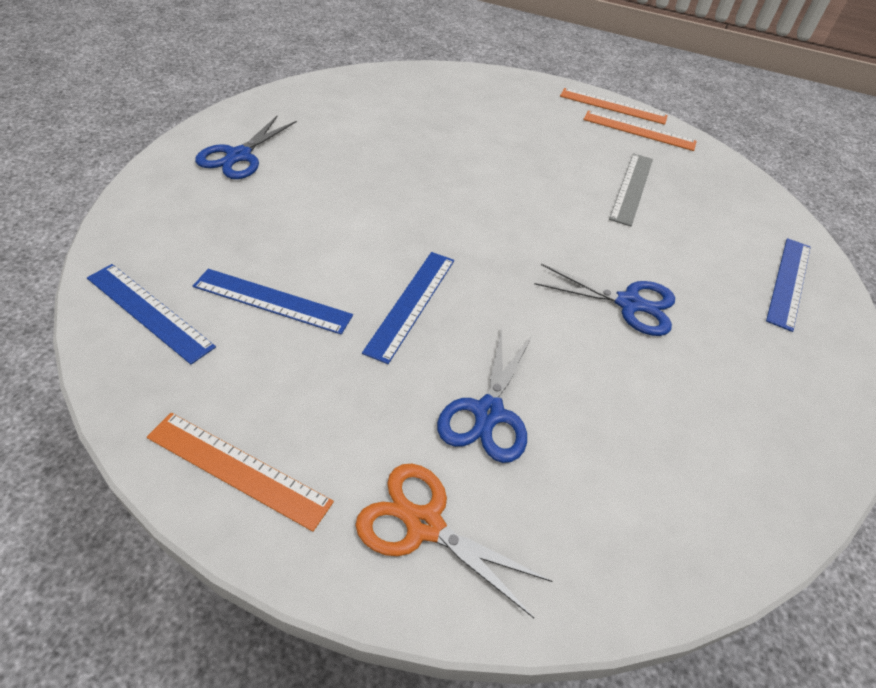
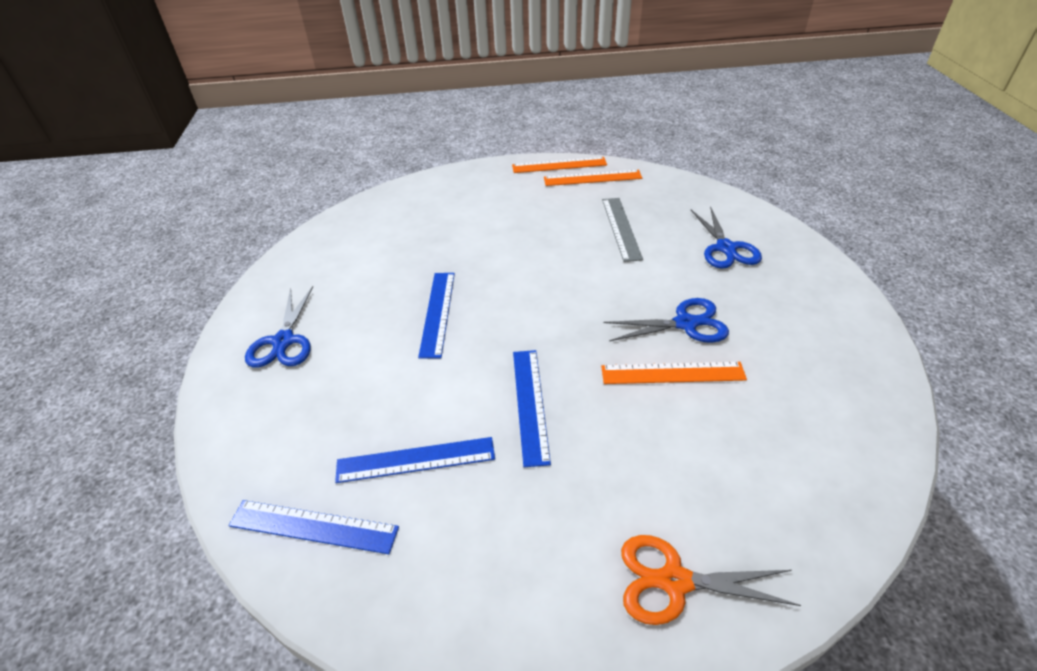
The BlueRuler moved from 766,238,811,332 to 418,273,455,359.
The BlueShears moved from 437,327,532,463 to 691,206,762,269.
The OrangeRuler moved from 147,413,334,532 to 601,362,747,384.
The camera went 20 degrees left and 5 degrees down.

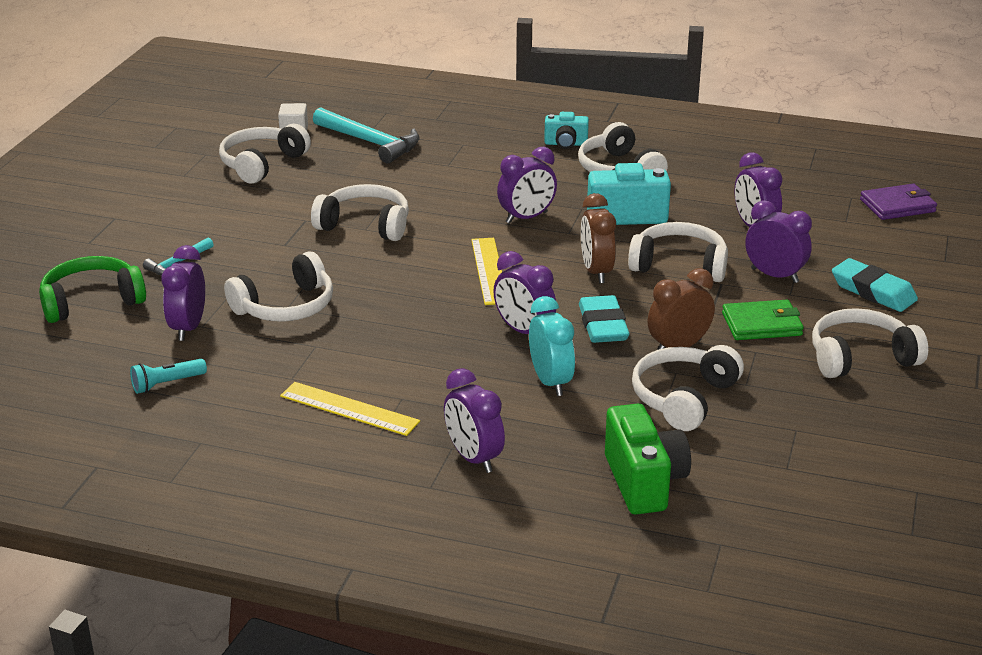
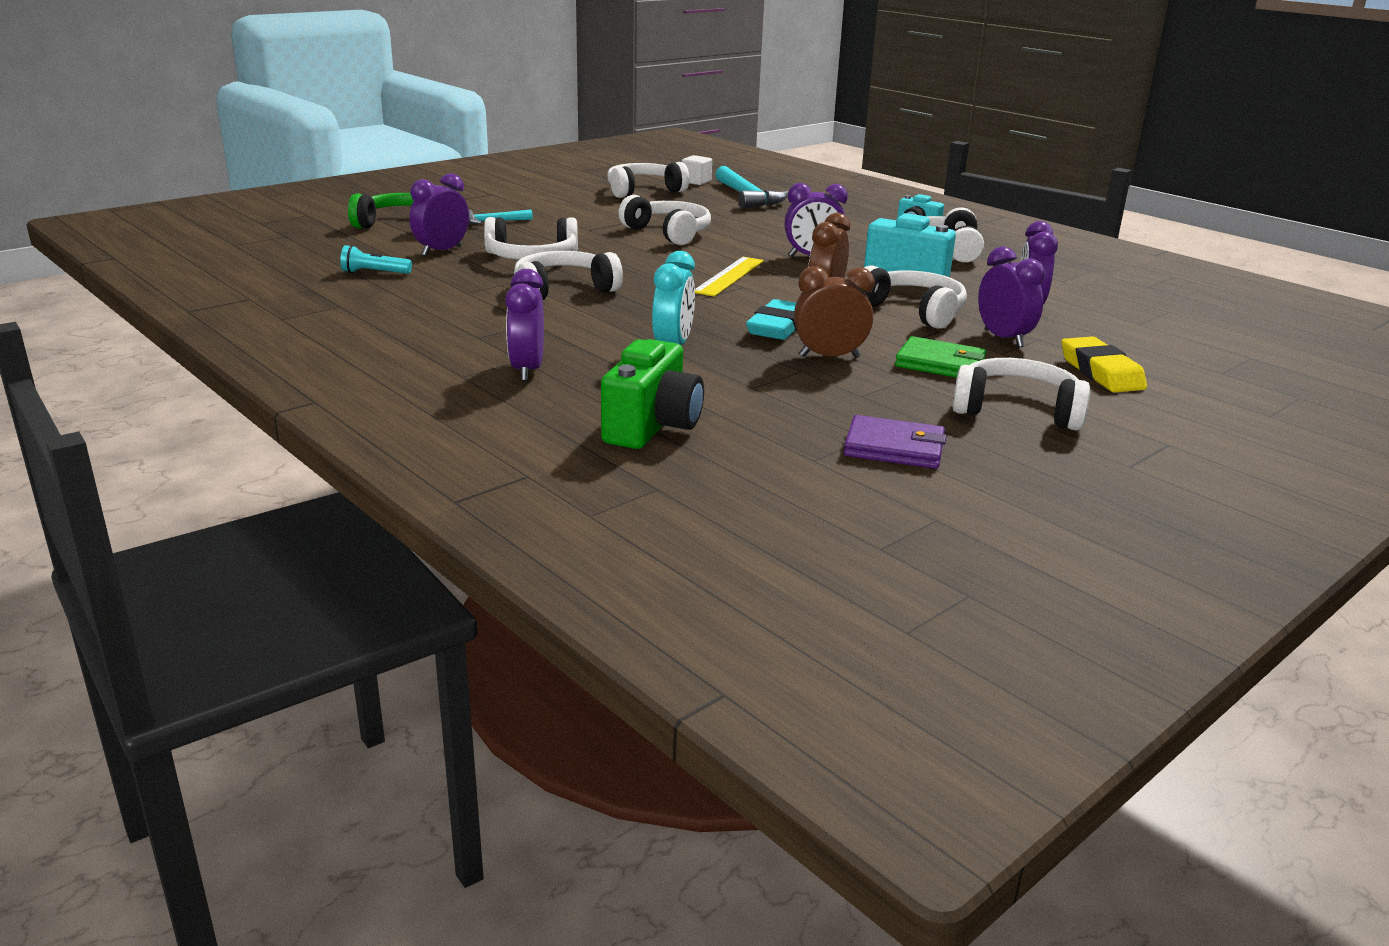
The PurpleCardWallet moved from 860,184,937,220 to 844,415,947,469.
The PurpleAlarmClock at 493,251,556,334 disappeared.
The AquaPencilEraser at 832,258,918,312 became the GoldenPencilEraser at 1061,336,1147,392.
The WhiteHeadphones moved from 632,345,744,431 to 514,251,623,300.
The GoldenRuler at 280,382,420,436 disappeared.
The camera went 30 degrees right and 5 degrees down.

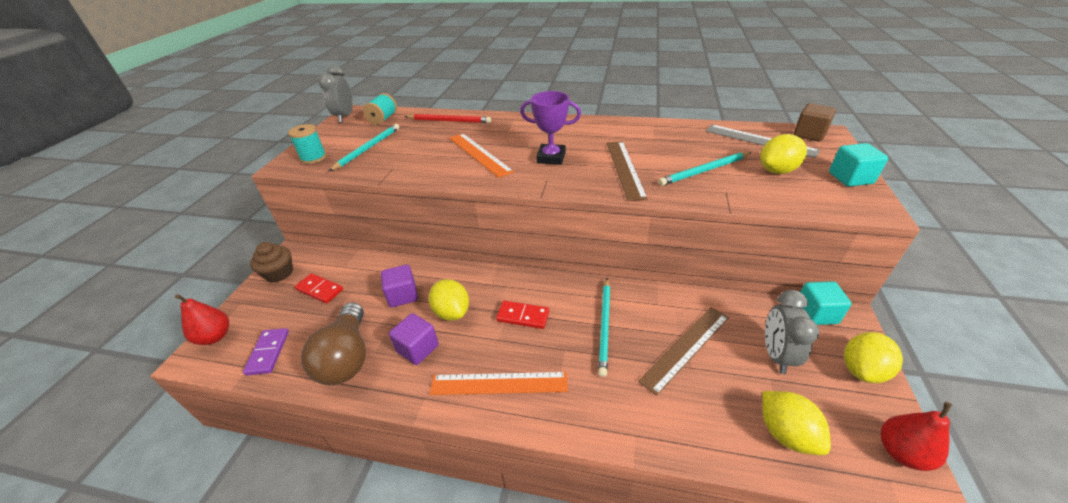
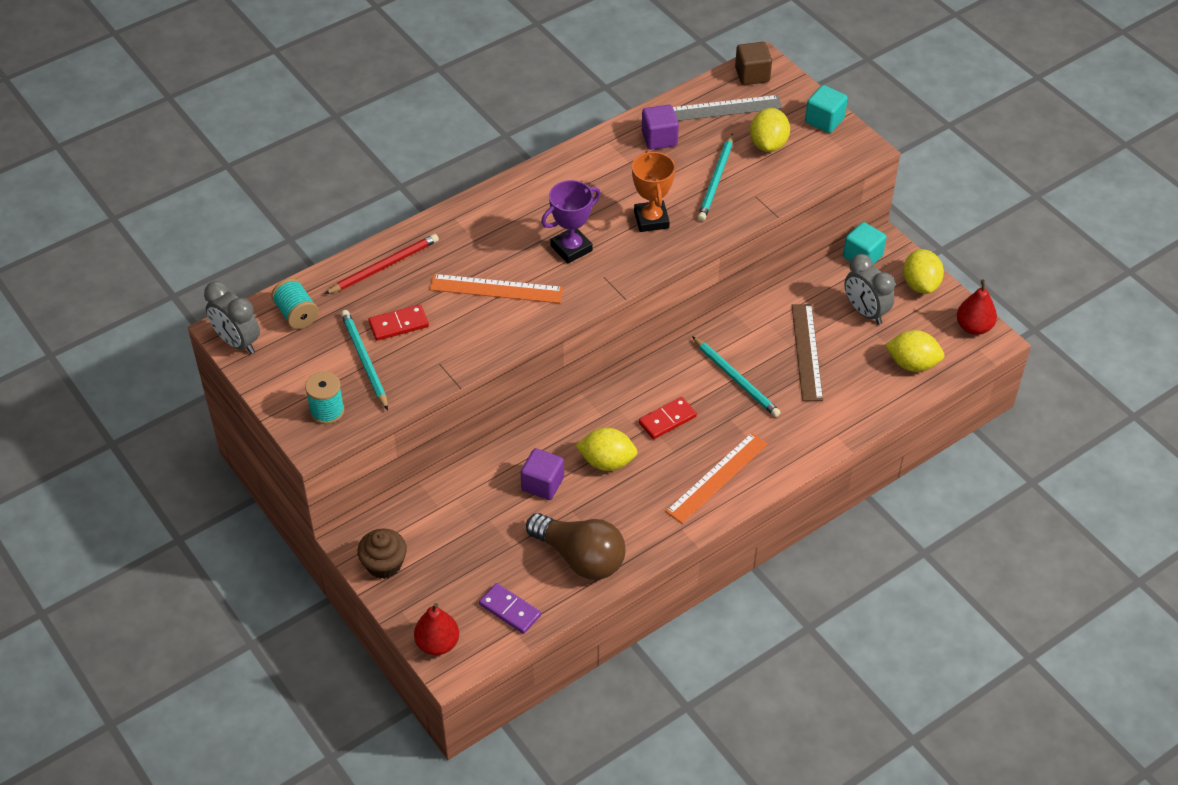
The RussetRuler at 607,141,648,201 was replaced by the OrangePrizeCup at 632,150,675,232.
The CrimsonDominoPiece moved from 295,273,343,304 to 368,304,429,341.
The PurpleSolidCube moved from 389,313,439,365 to 642,105,679,150.
The camera went 50 degrees left and 10 degrees up.

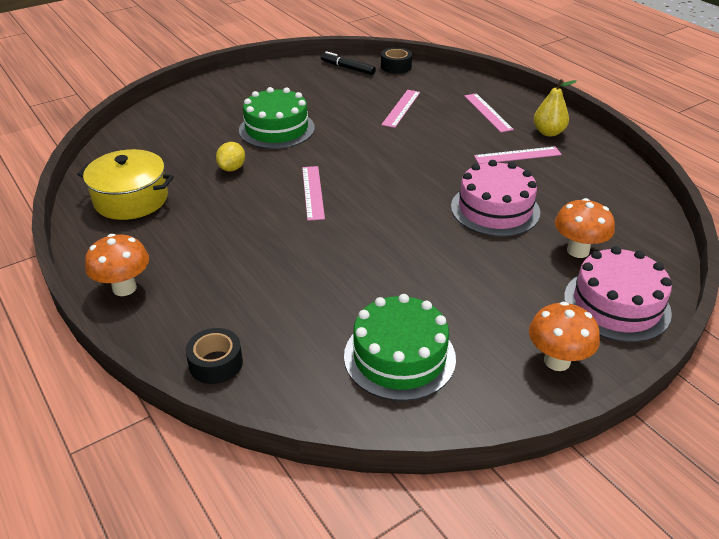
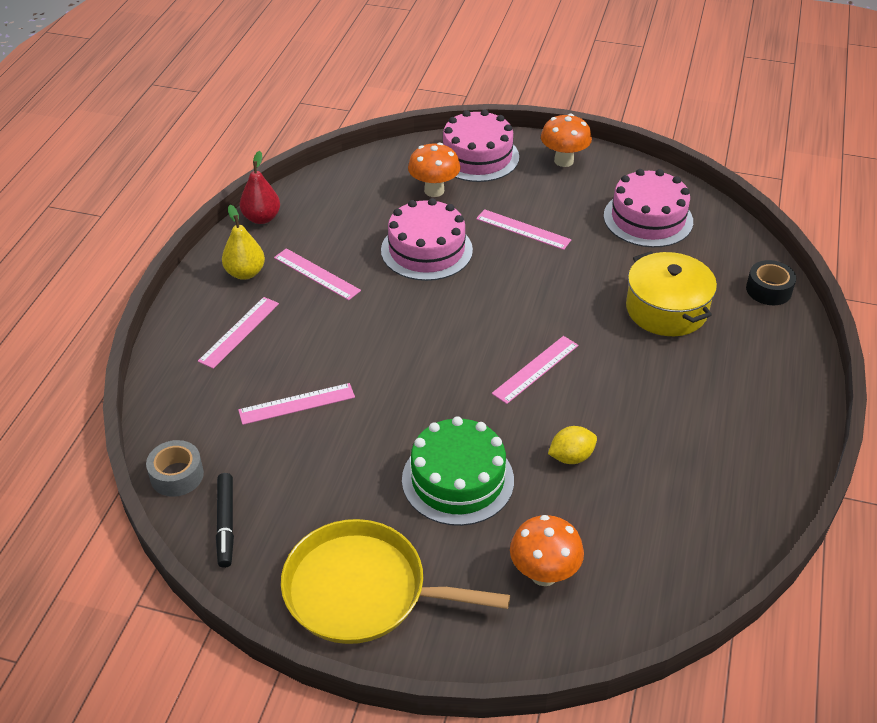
The EbonyTape at 381,47,412,74 became the GrayTape at 146,440,204,497.
The GoldenCookingPot moved from 77,149,174,220 to 626,251,717,336.
The OrangeFungus moved from 85,234,149,296 to 510,515,584,586.
The EmeraldCake at 344,294,456,401 became the RosyCake at 604,169,693,247.
The CrimsonPearFruit at 240,151,280,224 appeared.
The RosyRuler at 476,209,571,250 appeared.
The GoldenSkillet at 281,519,510,644 appeared.
The camera went 130 degrees left and 5 degrees up.

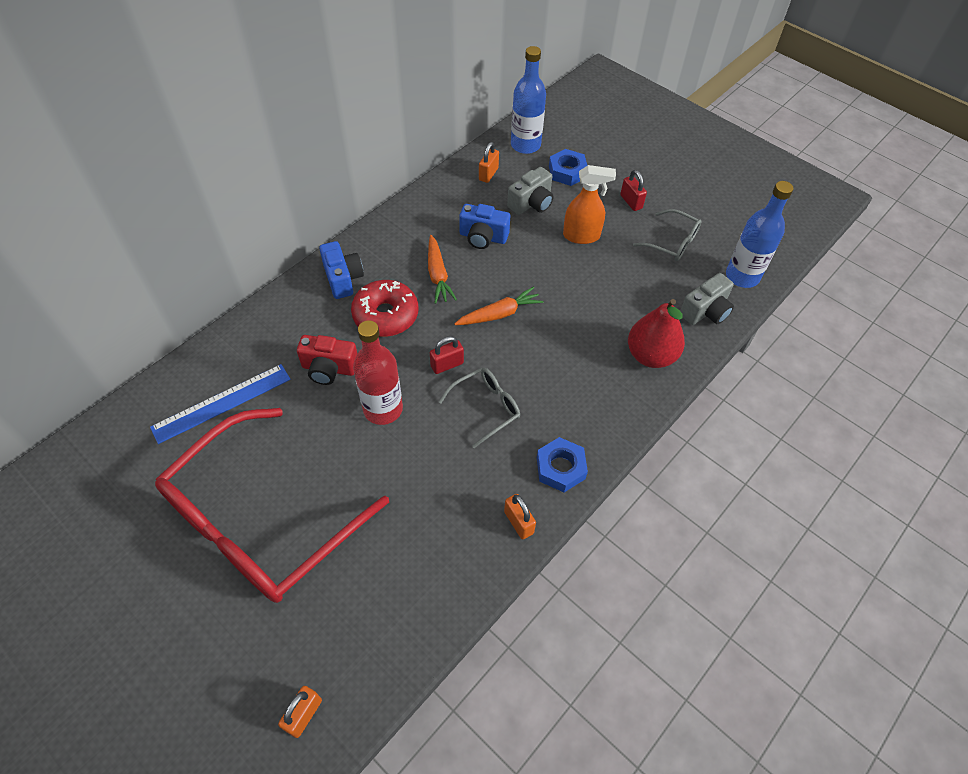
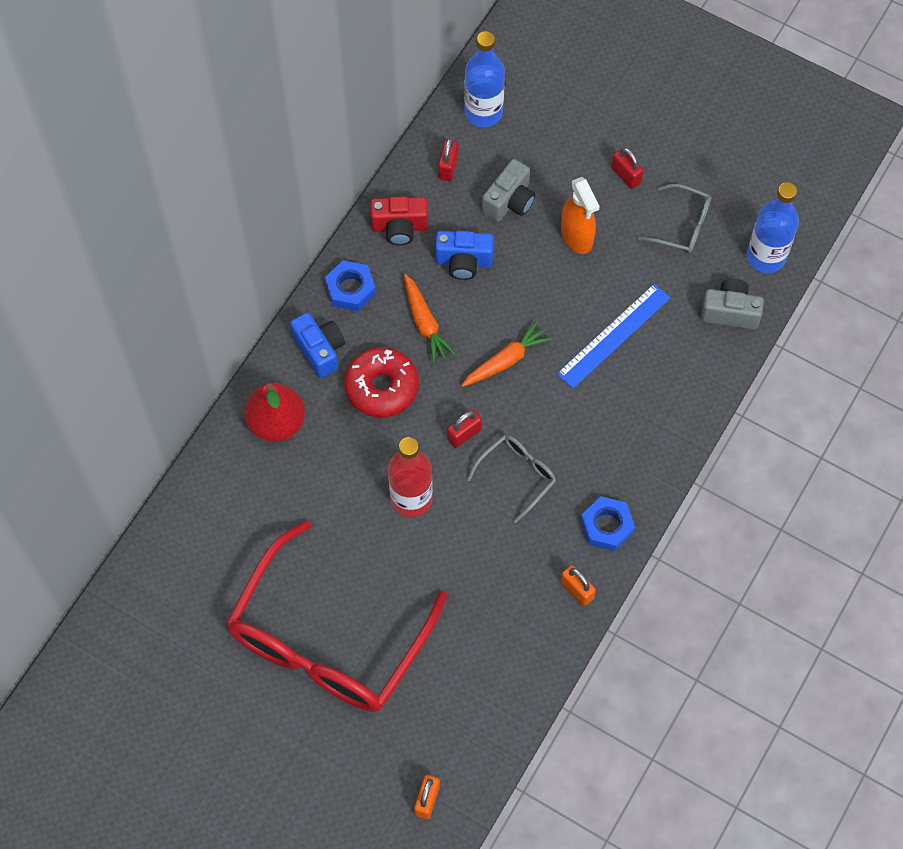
The OrangeLock at 479,142,499,183 became the CrimsonLock at 438,138,459,181.
The BlueNut moved from 549,149,587,186 to 325,260,376,311.
The OrangeSprayBottle at 563,165,616,244 turned 75 degrees clockwise.
The GrayCamera at 680,273,734,325 turned 120 degrees counterclockwise.
The CrimsonPearFruit moved from 628,299,685,368 to 245,382,305,442.
The CrimsonCamera moved from 297,335,357,385 to 370,196,428,245.
The BlueRuler moved from 150,364,291,444 to 557,284,670,389.
The camera went 10 degrees left and 10 degrees up.

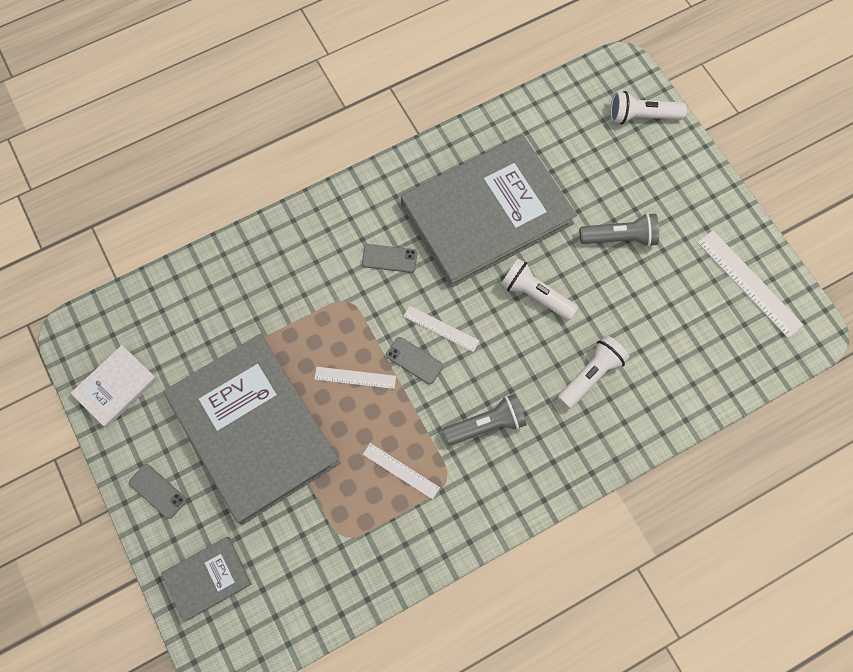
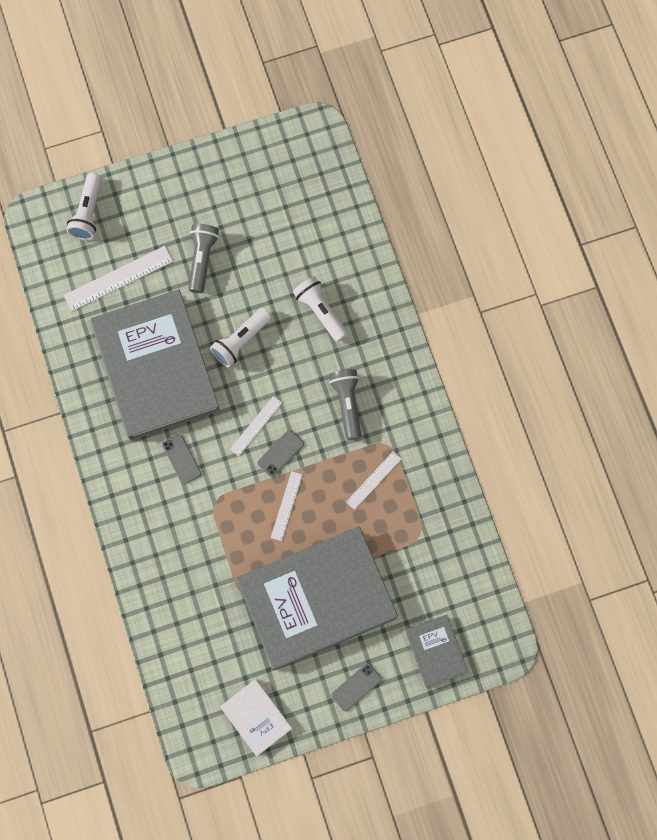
The WhiteRuler moved from 697,231,804,338 to 64,246,173,311.
The GraySmartphone at 362,244,417,273 turned 45 degrees counterclockwise.
The camera went 80 degrees left and 5 degrees up.

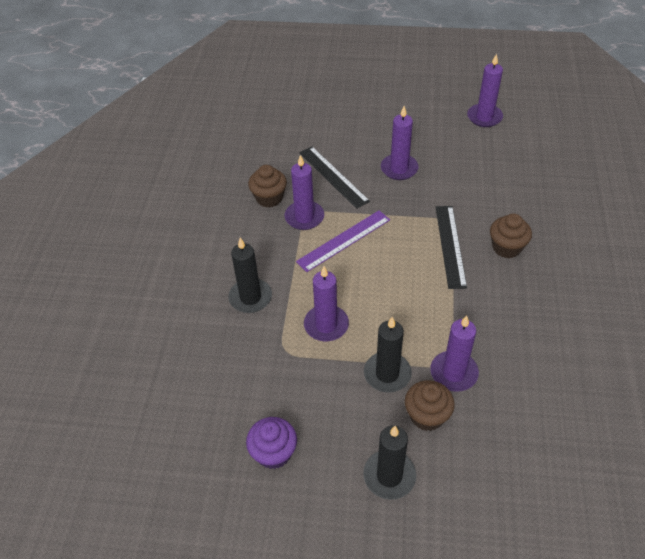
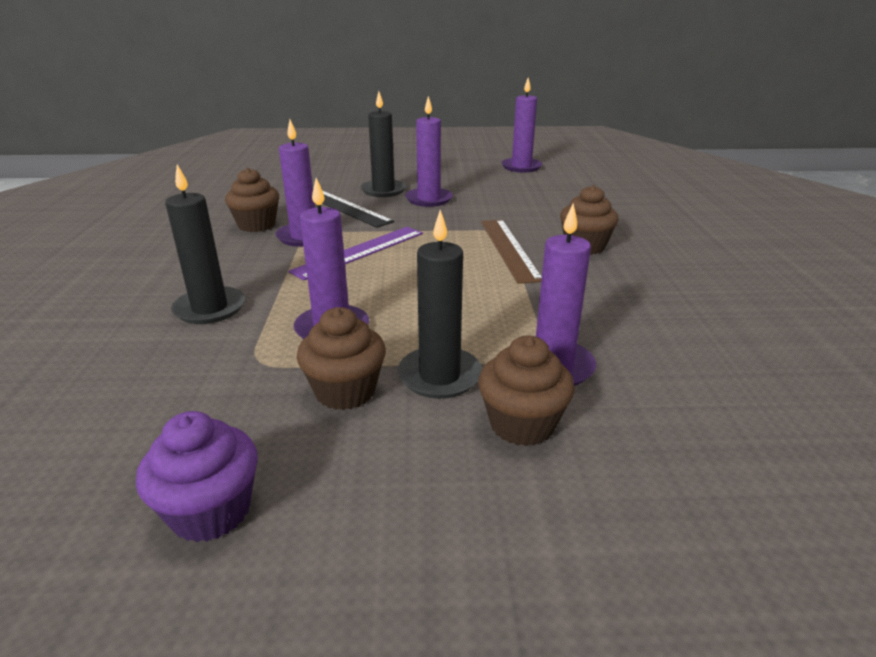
The EbonyRuler at 436,206,467,289 became the RussetRuler at 481,220,542,284.
The EbonyWaxCandle moved from 363,425,416,500 to 361,92,406,197.
The RussetCupcake at 297,307,386,410 appeared.
The camera went 10 degrees left and 20 degrees down.

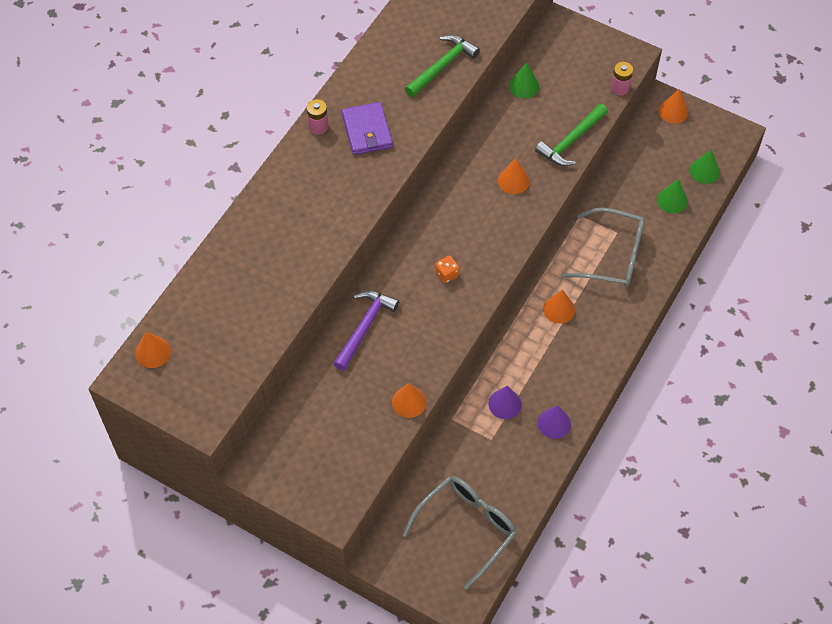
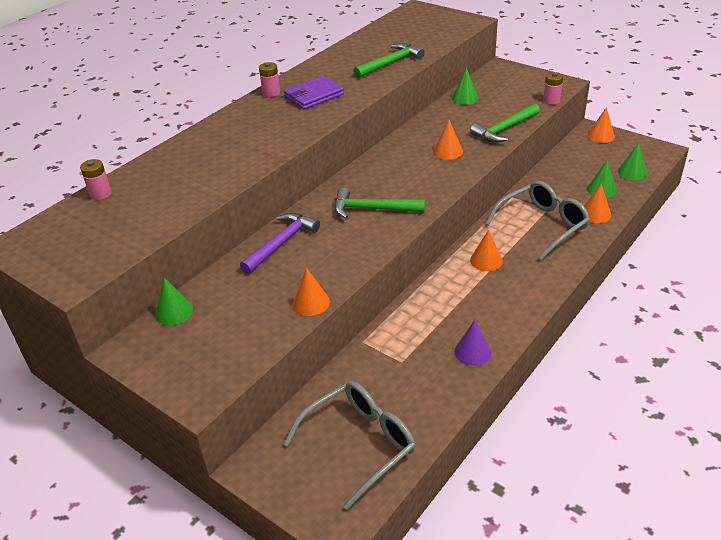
The PurpleCardWallet at 342,102,393,155 turned 60 degrees clockwise.
The GrayGlasses at 561,208,645,288 turned 60 degrees counterclockwise.
The OrangeDie at 435,256,459,283 was replaced by the EmeraldClawHammer at 335,188,425,219.
The OrangeCone moved from 135,331,171,368 to 584,183,611,223.
The PurpleCone at 488,386,522,419 disappeared.
The RosyBattery at 80,159,111,200 appeared.
The EmeraldCone at 155,277,193,325 appeared.
The camera went 10 degrees right and 20 degrees down.

